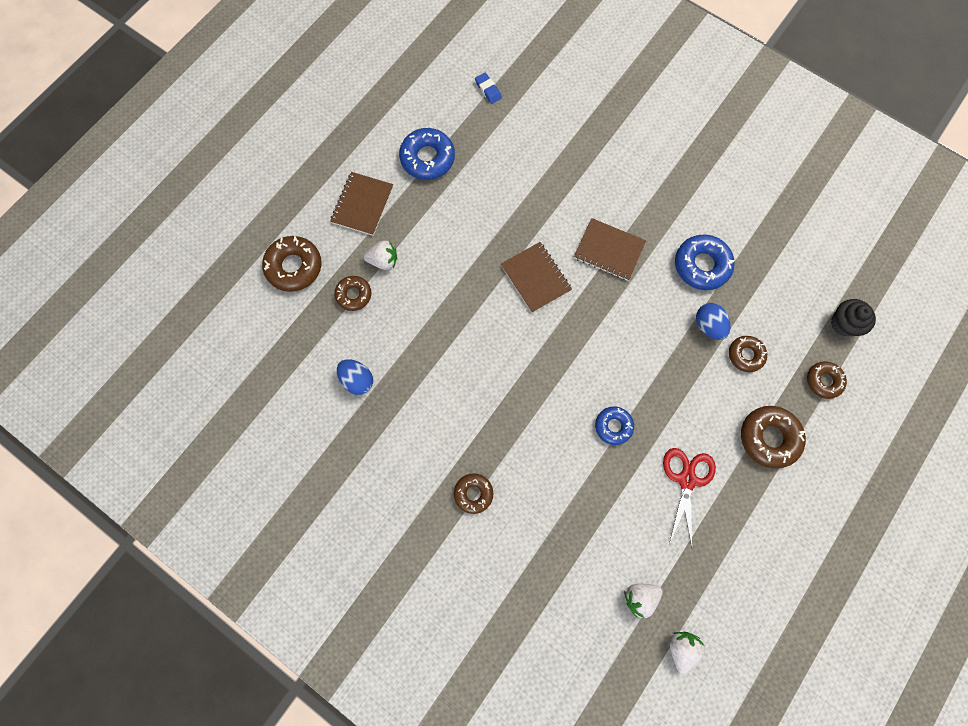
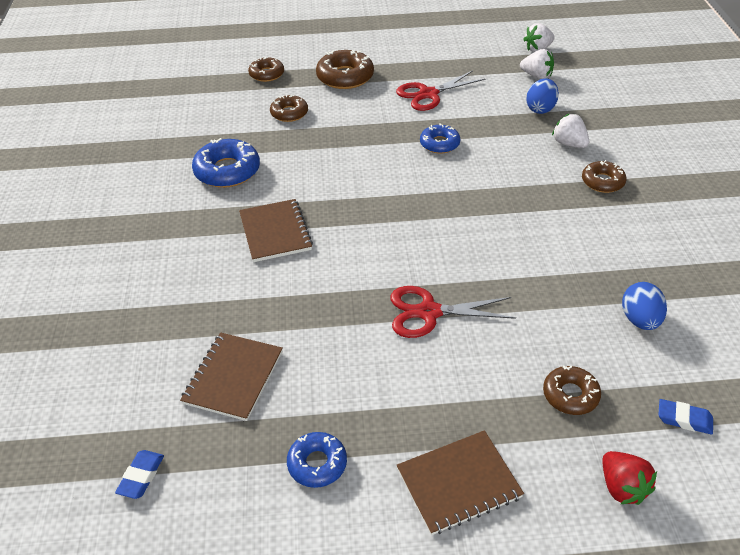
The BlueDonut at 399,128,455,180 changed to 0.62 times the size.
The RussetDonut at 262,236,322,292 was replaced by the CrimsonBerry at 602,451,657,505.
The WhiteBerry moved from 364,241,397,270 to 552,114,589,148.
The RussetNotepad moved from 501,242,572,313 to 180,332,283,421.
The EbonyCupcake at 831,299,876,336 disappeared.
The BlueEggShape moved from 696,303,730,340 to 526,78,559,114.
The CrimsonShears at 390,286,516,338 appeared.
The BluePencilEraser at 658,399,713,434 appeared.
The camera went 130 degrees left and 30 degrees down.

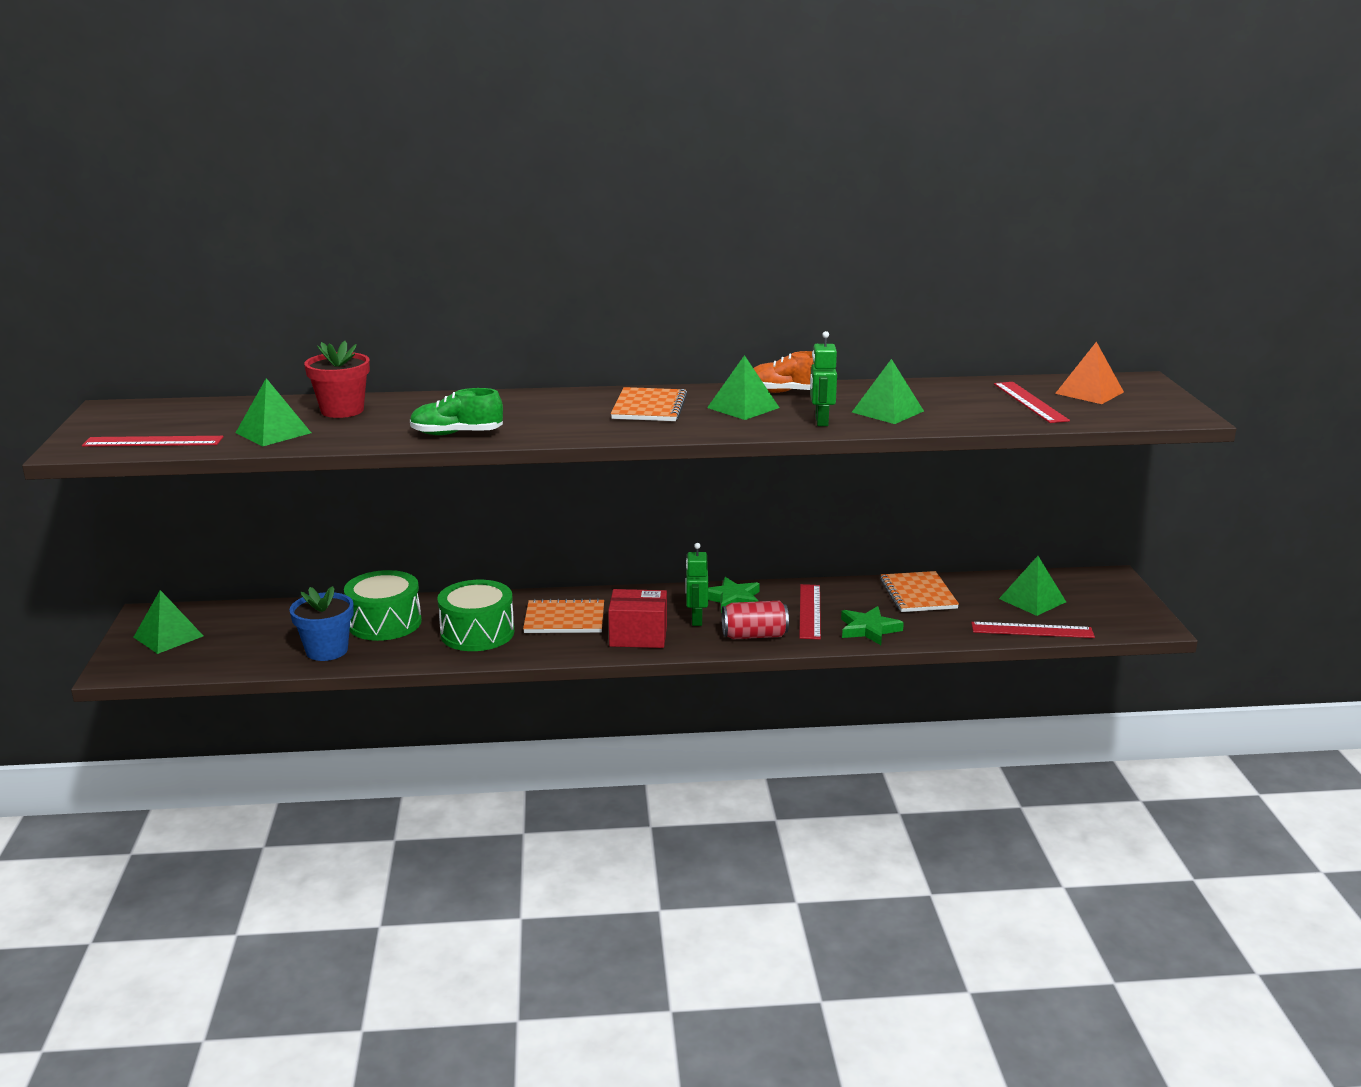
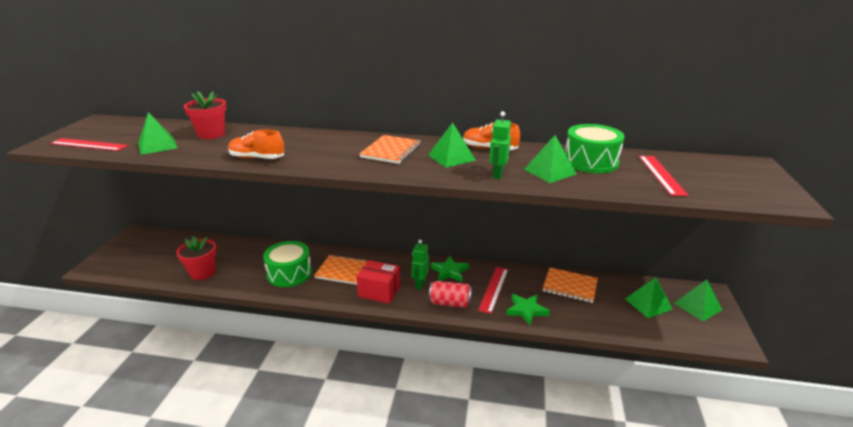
The OrangeSolidPyramid at 1055,342,1124,404 disappeared.
The EmeraldLaceUpShoe at 410,388,503,435 became the OrangeLaceUpShoe at 228,130,284,159.
The EmeraldDrum moved from 344,570,422,641 to 566,124,625,173.
The OrangeNotepad at 880,571,959,612 turned 75 degrees counterclockwise.
The BluePlantPot at 290,586,354,661 became the CrimsonPlantPot at 177,236,217,280.
The EmeraldSolidPyramid moved from 133,590,203,654 to 674,280,722,321.
The CrimsonRuler at 971,622,1095,638 disappeared.
The camera went 15 degrees right and 5 degrees up.

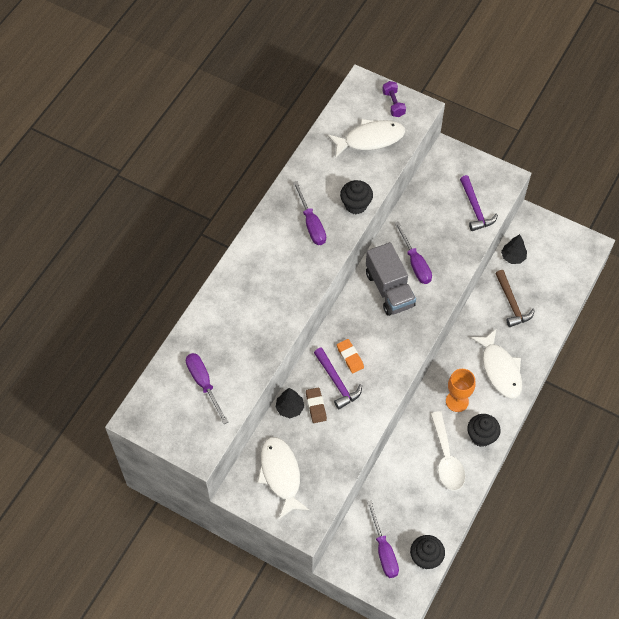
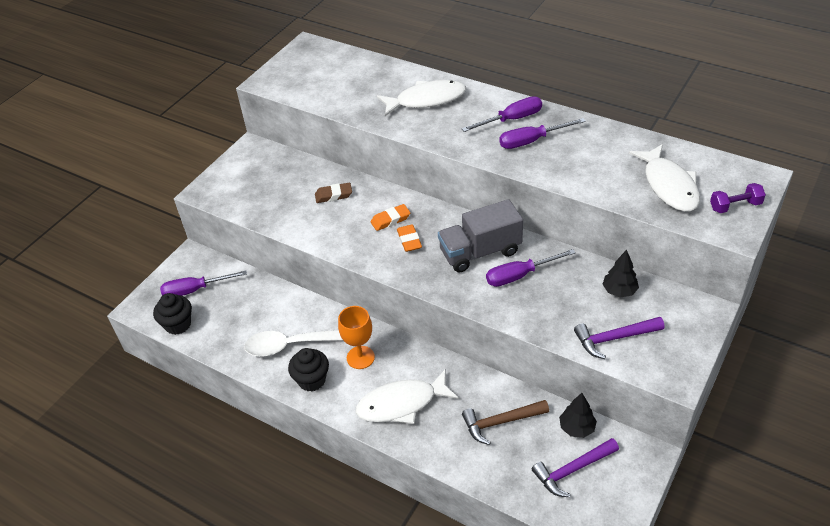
The EbonyCupcake at 340,180,373,214 disappeared.
The PurpleClawHammer moved from 314,347,362,409 to 532,438,619,497.
The PurpleScrewdriver moved from 186,353,228,424 to 462,96,542,132.
The EbonyFirTree moved from 275,388,304,418 to 602,250,639,297.
The WhiteFish moved from 257,437,310,519 to 377,80,466,116.
The OrangePencilEraser at 397,225,422,252 appeared.
The camera went 95 degrees right and 15 degrees down.

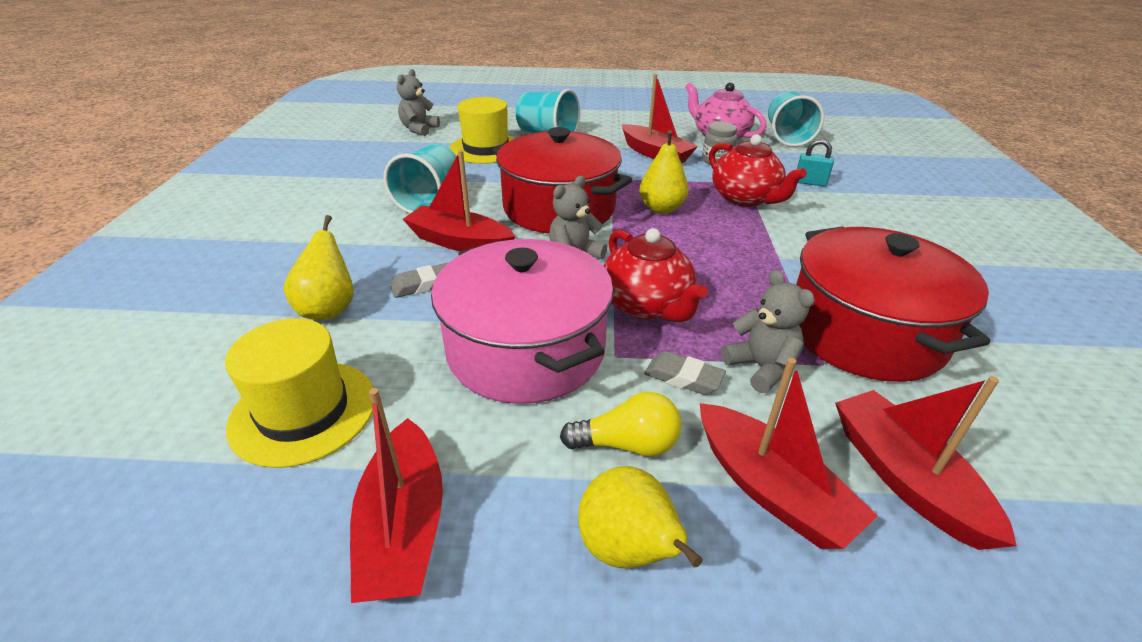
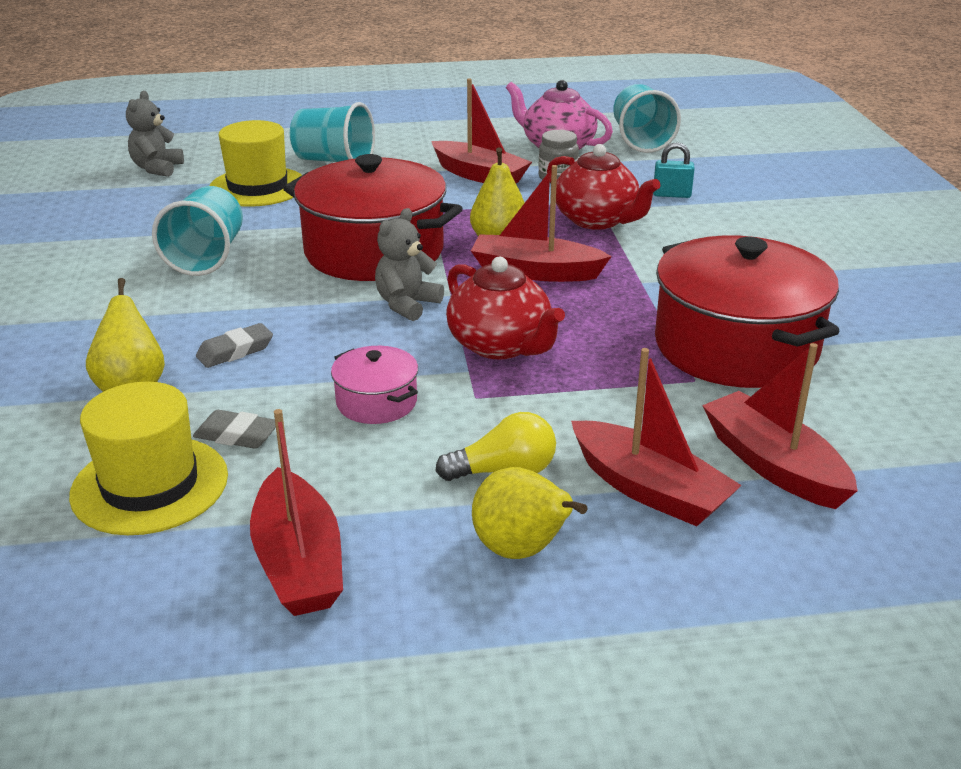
The CrimsonSailboat moved from 403,150,516,251 to 471,165,612,282.
The RosyCookingPot at 431,239,614,404 changed to 0.46 times the size.
The GrayTeddyBear at 721,270,815,393 disappeared.
The GrayPencilEraser moved from 644,351,726,395 to 193,410,276,449.
The camera went 10 degrees left and 5 degrees down.

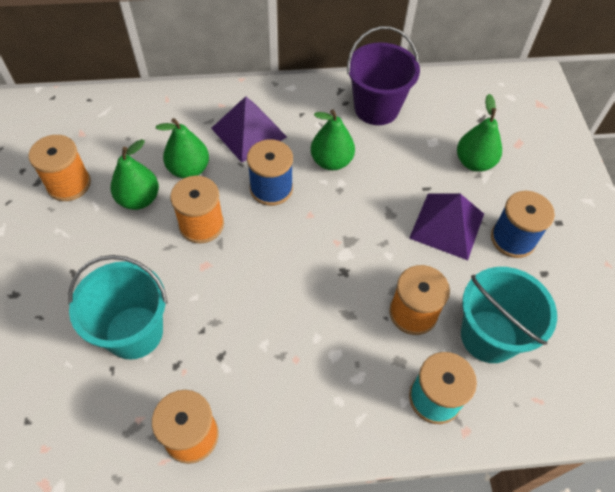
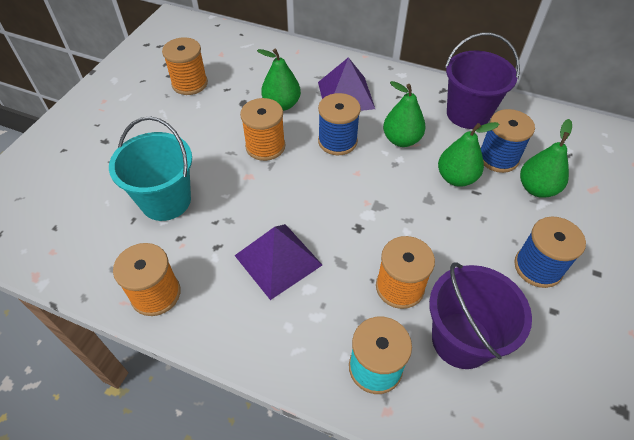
The EmeraldPearFruit moved from 111,139,159,210 to 438,122,499,187.
The PurpleSolidPyramid moved from 409,193,484,260 to 234,224,322,300.
The AquaSandBucket at 461,267,557,363 became the PurpleSandBucket at 429,263,532,369.
The BlueReelOfThread at 481,109,535,173 appeared.
The camera went 30 degrees right and 5 degrees down.

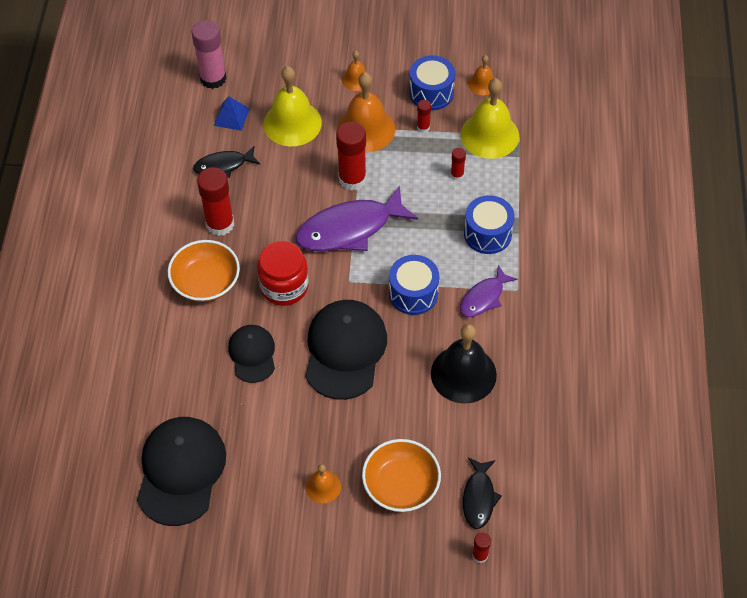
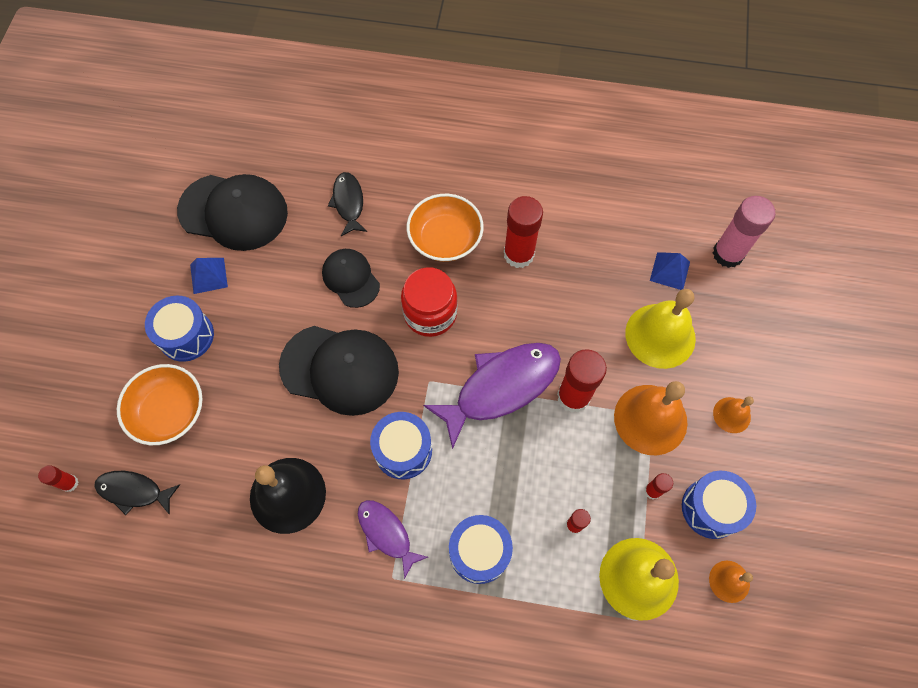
The EbonyFish moved from 193,146,260,178 to 328,172,367,236.
The PurpleFish at 295,185,418,251 turned 75 degrees clockwise.
The EbonyCap at 228,325,275,383 turned 120 degrees counterclockwise.
The OrangeBell at 306,464,341,503 was replaced by the BlueDrum at 145,296,214,362.
The BlueSolidPyramid at 190,258,228,294 appeared.
The camera went 95 degrees right and 10 degrees up.

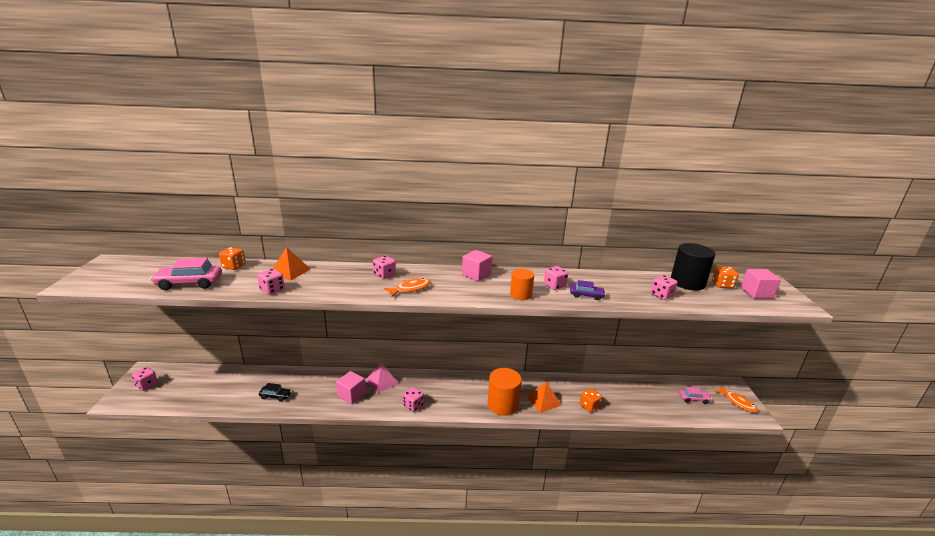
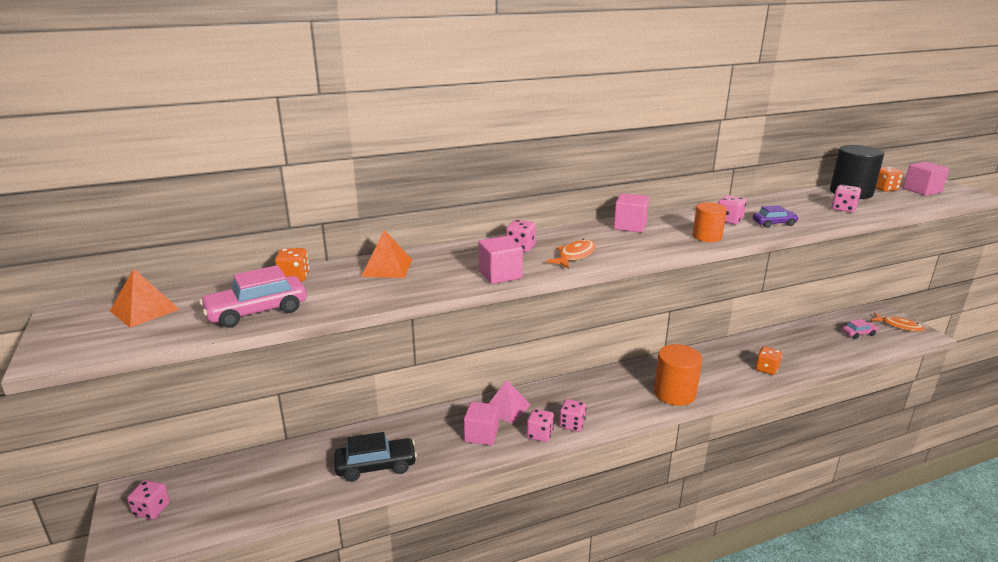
The RosyDie moved from 257,269,285,295 to 527,409,554,442.
The OrangeSolidPyramid moved from 526,382,562,413 to 110,268,180,328.
The EbonyCar at 259,383,291,402 changed to 1.72 times the size.
The RosySolidCube at 478,236,523,284 appeared.
The camera went 20 degrees left and 0 degrees up.

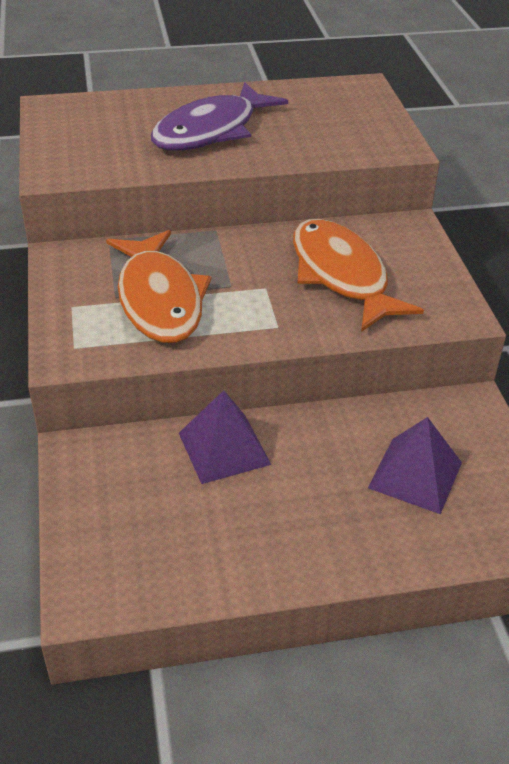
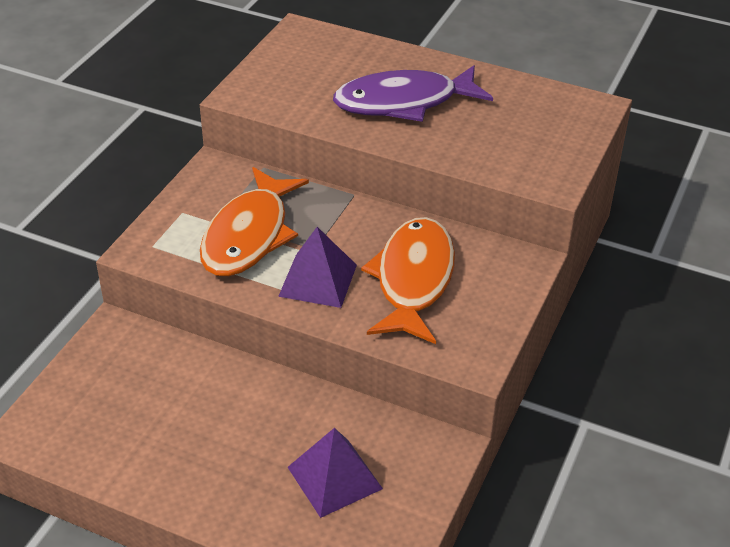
The PurpleSolidPyramid moved from 179,390,271,484 to 278,227,357,308.
The camera went 35 degrees right and 0 degrees up.

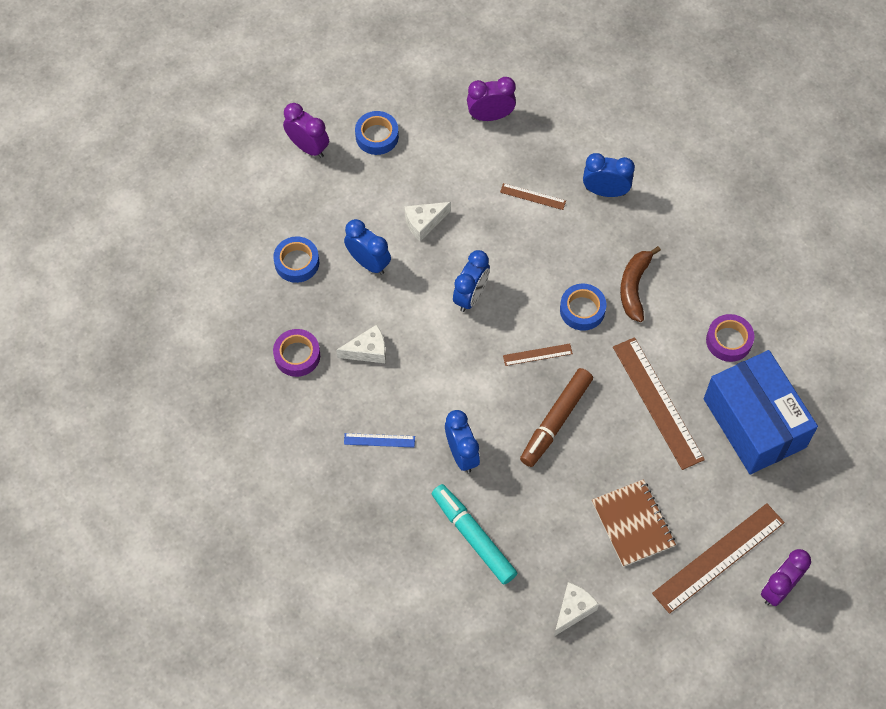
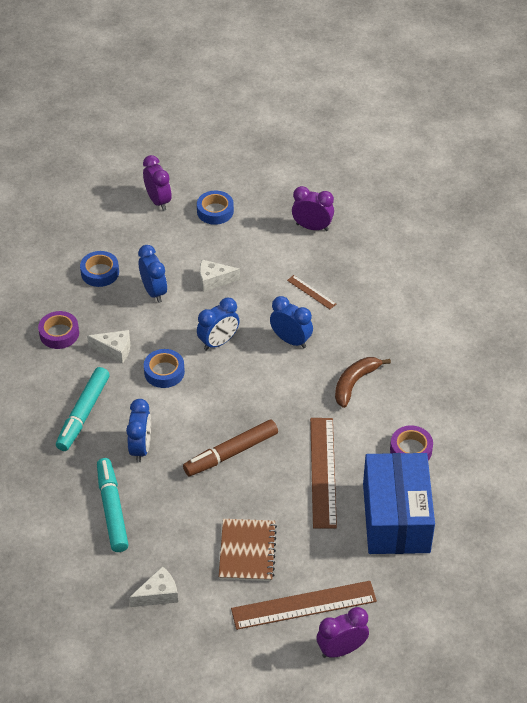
The BlueAlarmClock moved from 583,153,635,197 to 270,296,313,348.
The BlueTape moved from 560,284,606,331 to 144,349,185,388.
The RussetRuler at 503,344,573,366 disappeared.
The BlueRuler at 344,433,415,448 was replaced by the AquaMarkerPen at 56,367,110,451.
The camera went 25 degrees right and 15 degrees down.

